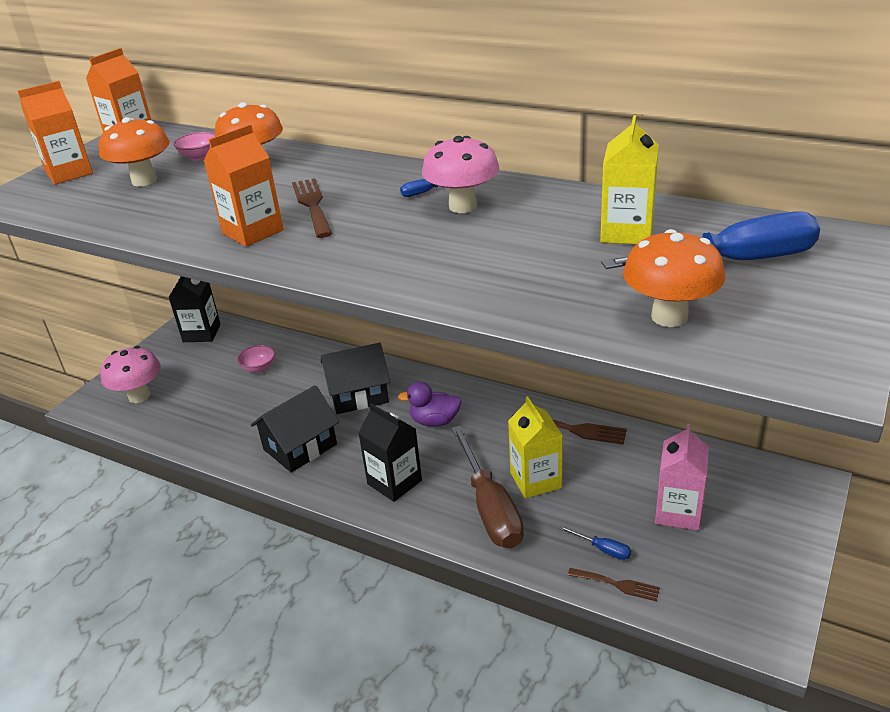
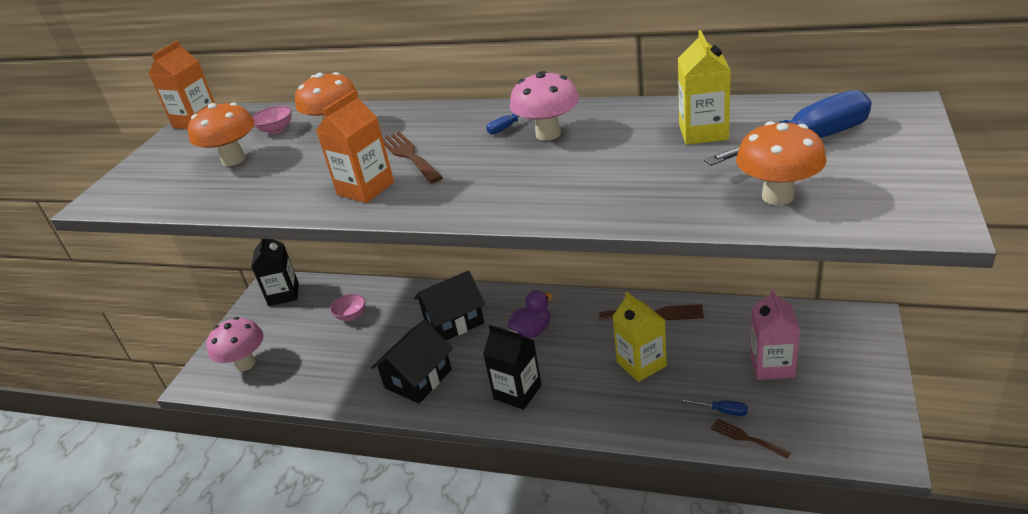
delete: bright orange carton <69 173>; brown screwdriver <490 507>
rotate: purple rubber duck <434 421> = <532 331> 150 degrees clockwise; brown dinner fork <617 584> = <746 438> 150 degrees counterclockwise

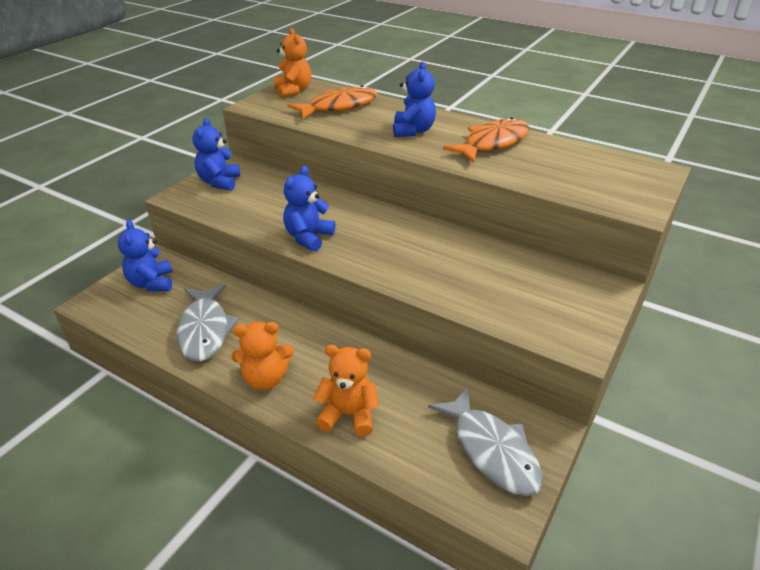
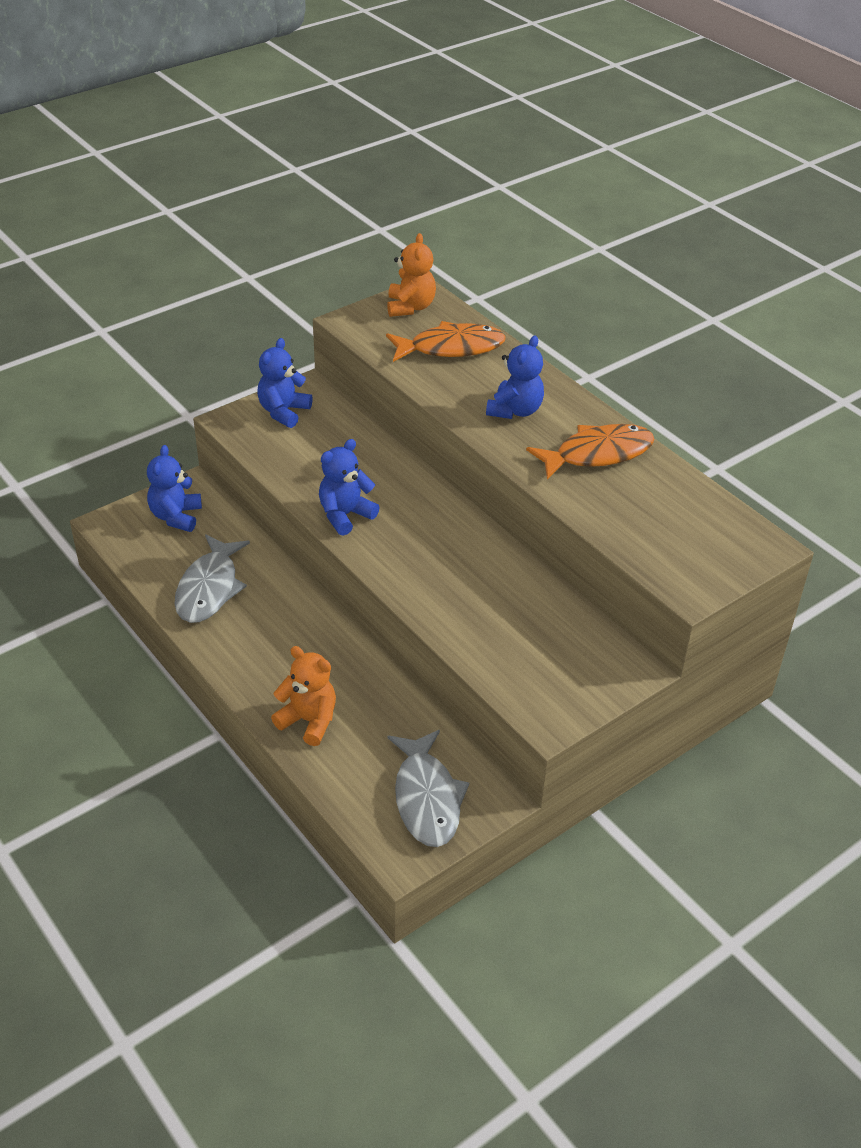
delete: bright orange stuffed bear <265 378>

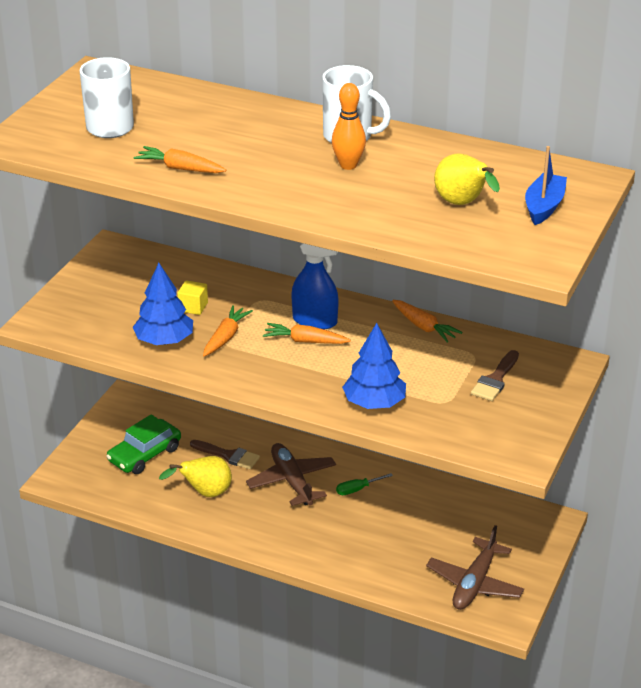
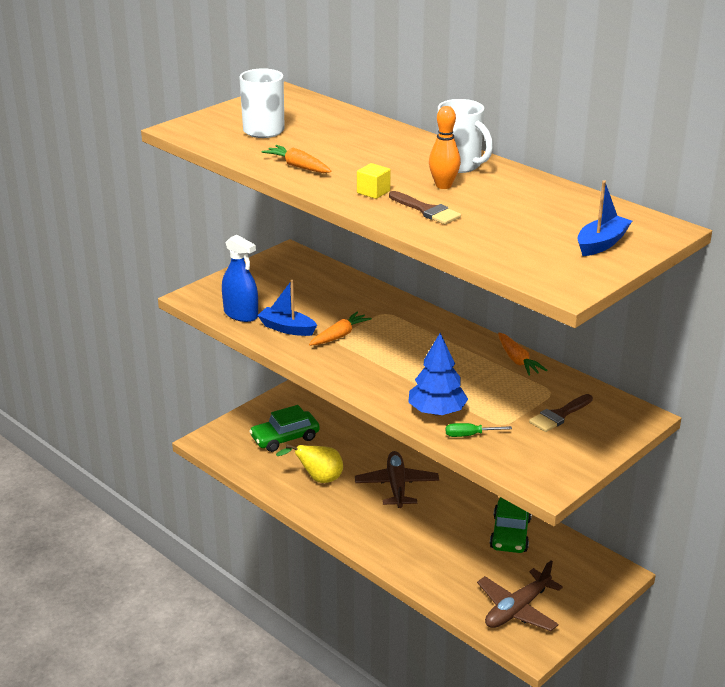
delete: bright orange carrot <305 341>; golden pear <462 204>
insert: emerald toy car <510 533>
move: cobalt spray cleaner <315 321> to <241 314>; golden block <193 307> to <373 192>; brown brush <228 455> to <427 210>; emerald screwdriver <357 489> to <470 435>
replace: cobalt fir tree <164 340> to cobalt sailboat <287 328>

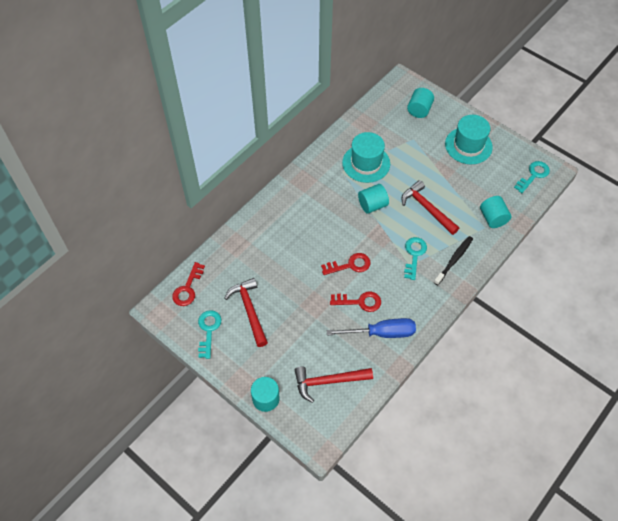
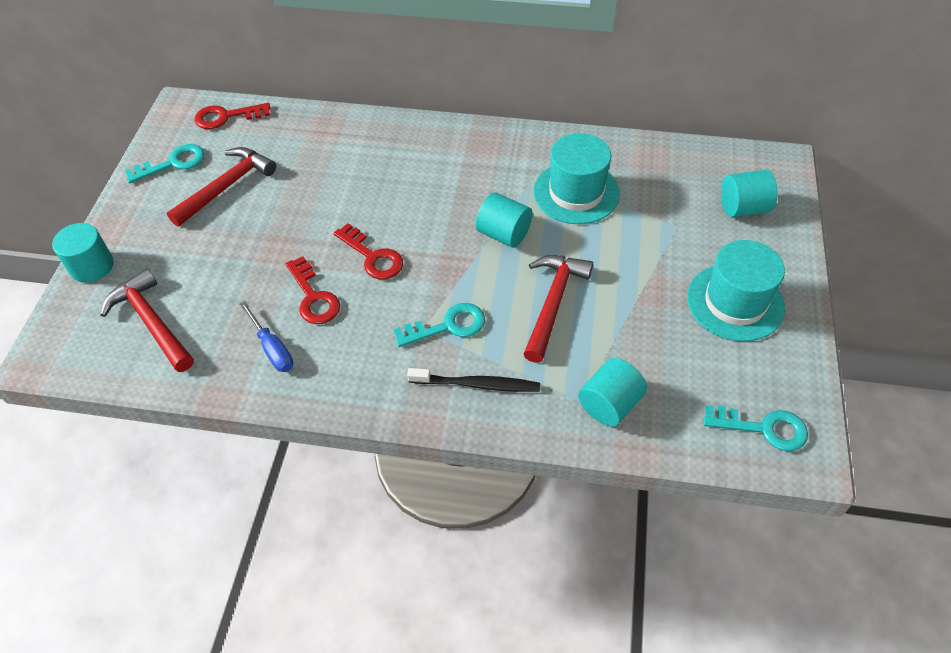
resize: cobalt screwdriver <381 333> = <272 348> x0.62

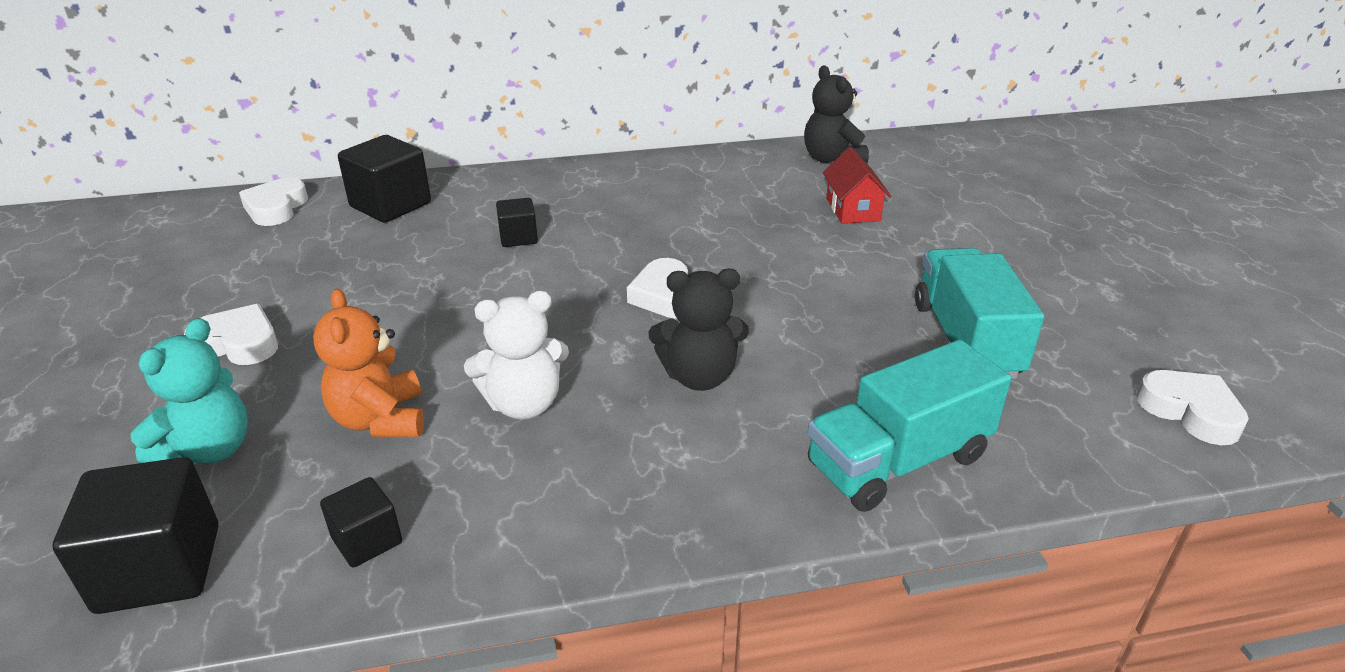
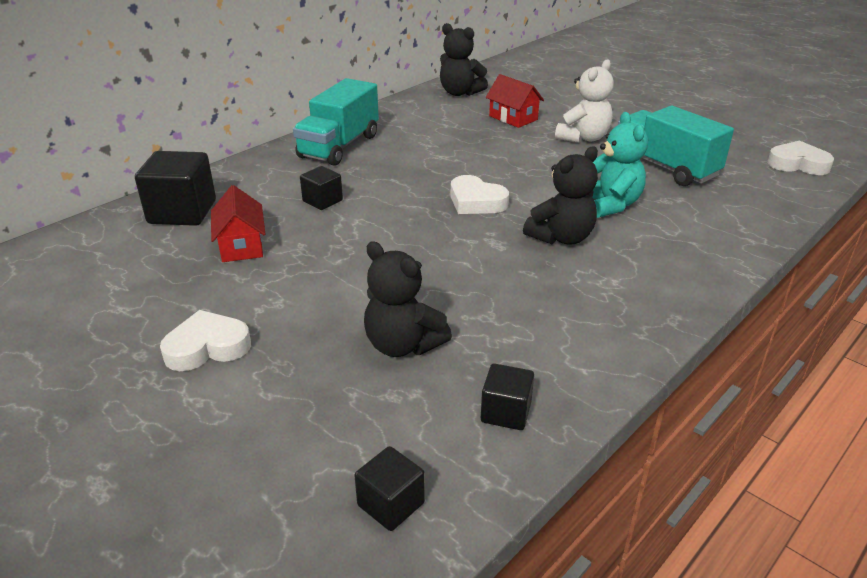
delete: white heart <276 208>
insert: red house <241 245>
move: turquoise lorry <898 461> to <339 146>; white stuffed bear <524 404> to <583 138>; turquoise stuffed bear <208 451> to <610 205>
recolor: bright orange stuffed bear <380 420> to jet-black stuffed bear <403 345>
resize: jet-black block <159 568> = <391 504> x0.56

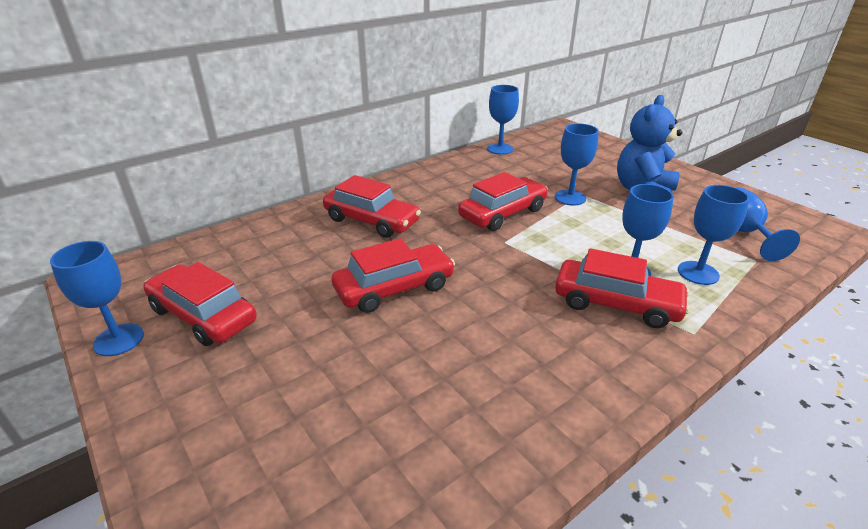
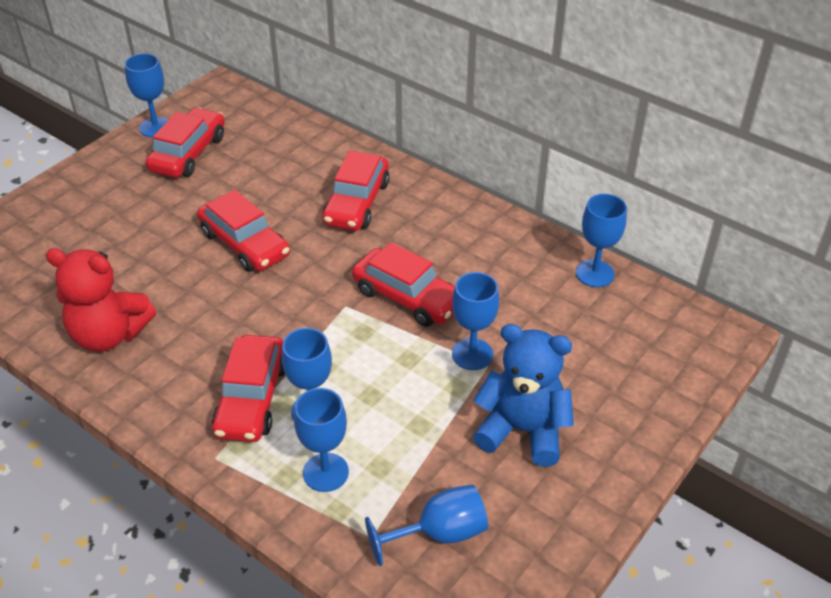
insert: red stuffed bear <109 335>

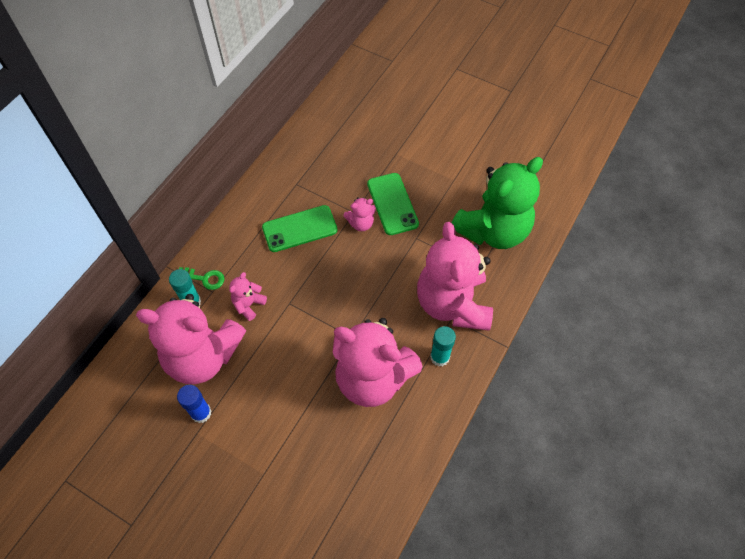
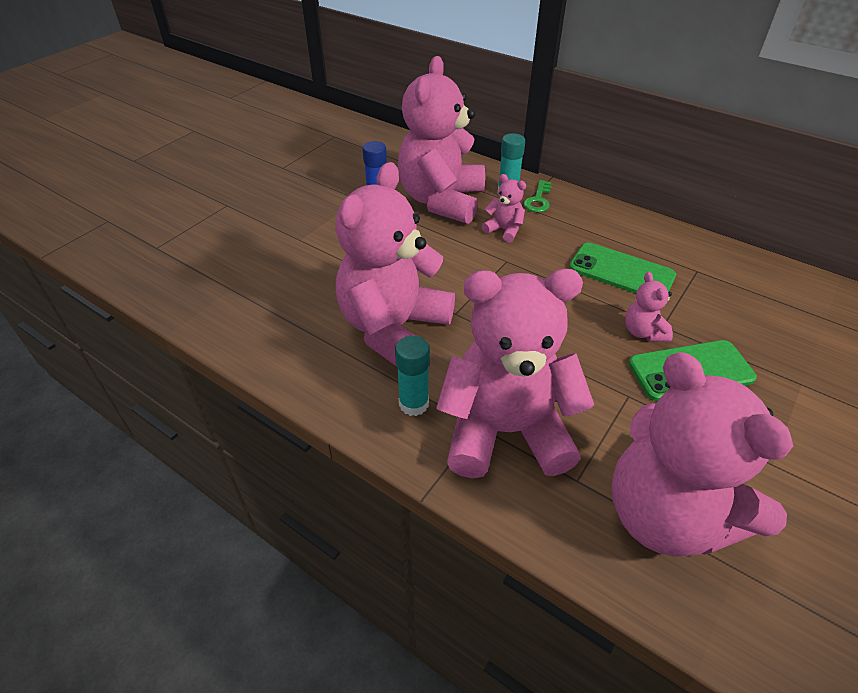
recolor: emerald stuffed bear <493 230> to pink stuffed bear <667 515>
rotate: emerald smartphone <299 229> = <621 272> 45 degrees counterclockwise

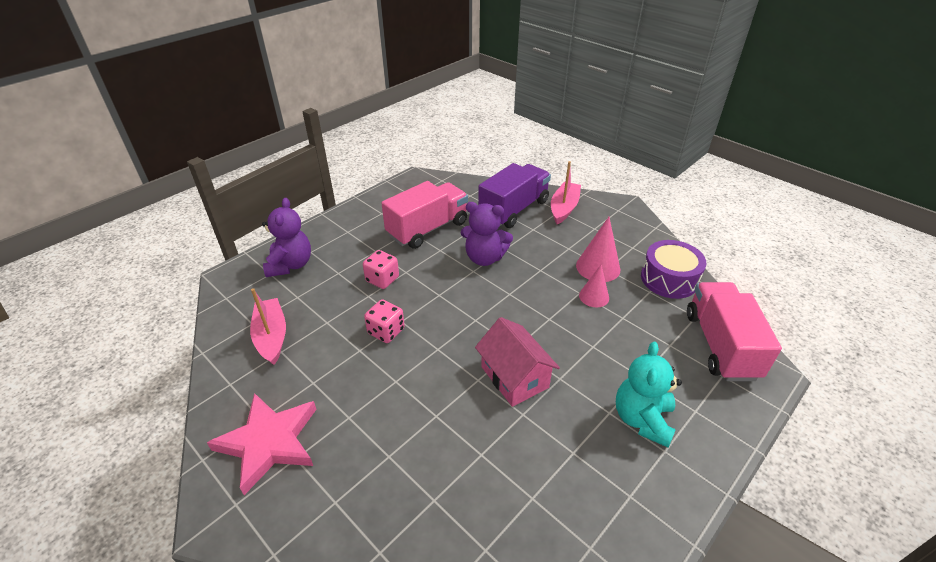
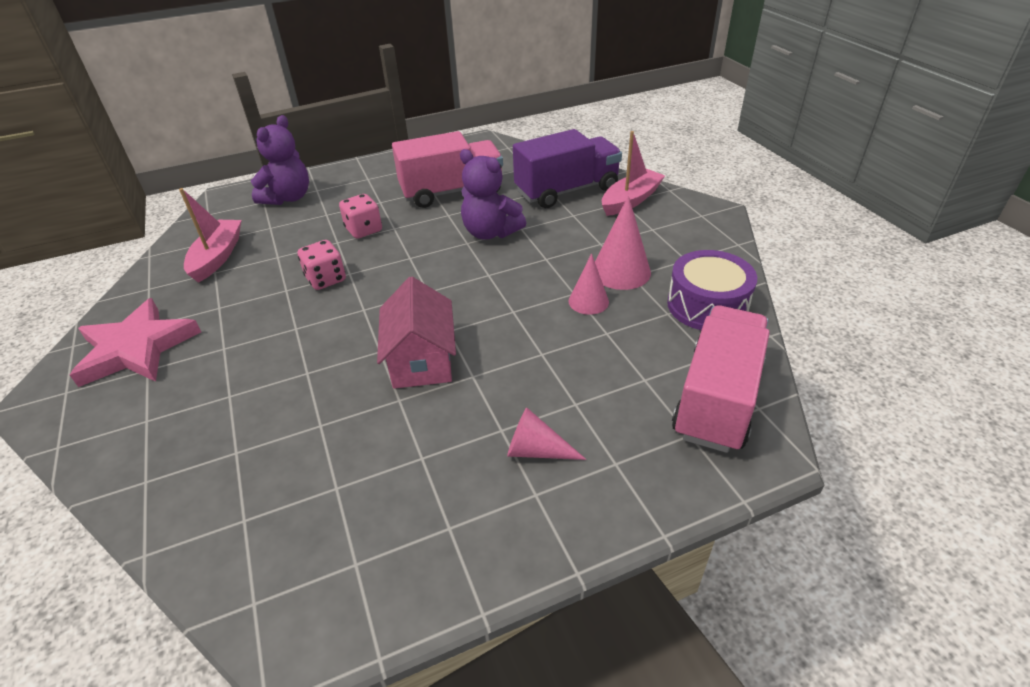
replace: turquoise stuffed bear <642 419> to pink cone <536 450>

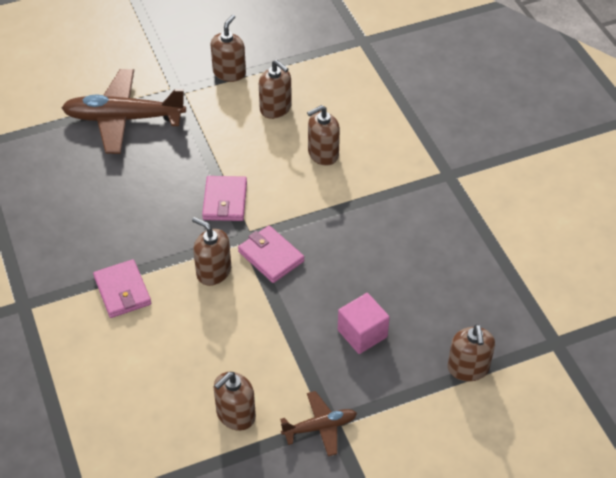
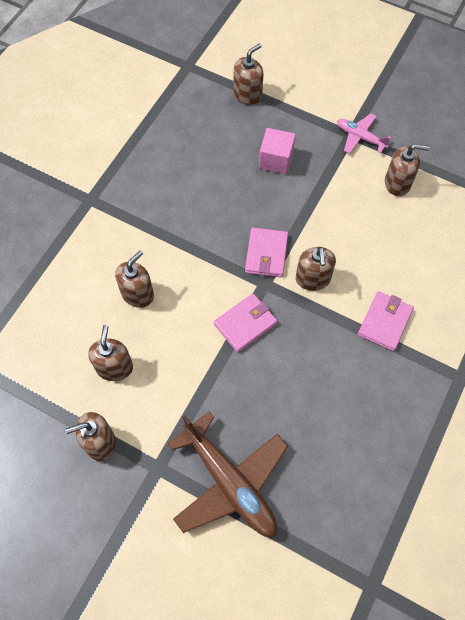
recolor: brown aeroplane <320 427> to pink aeroplane <360 137>
rotate: brown soap pump <323 154> = <137 294> 75 degrees counterclockwise

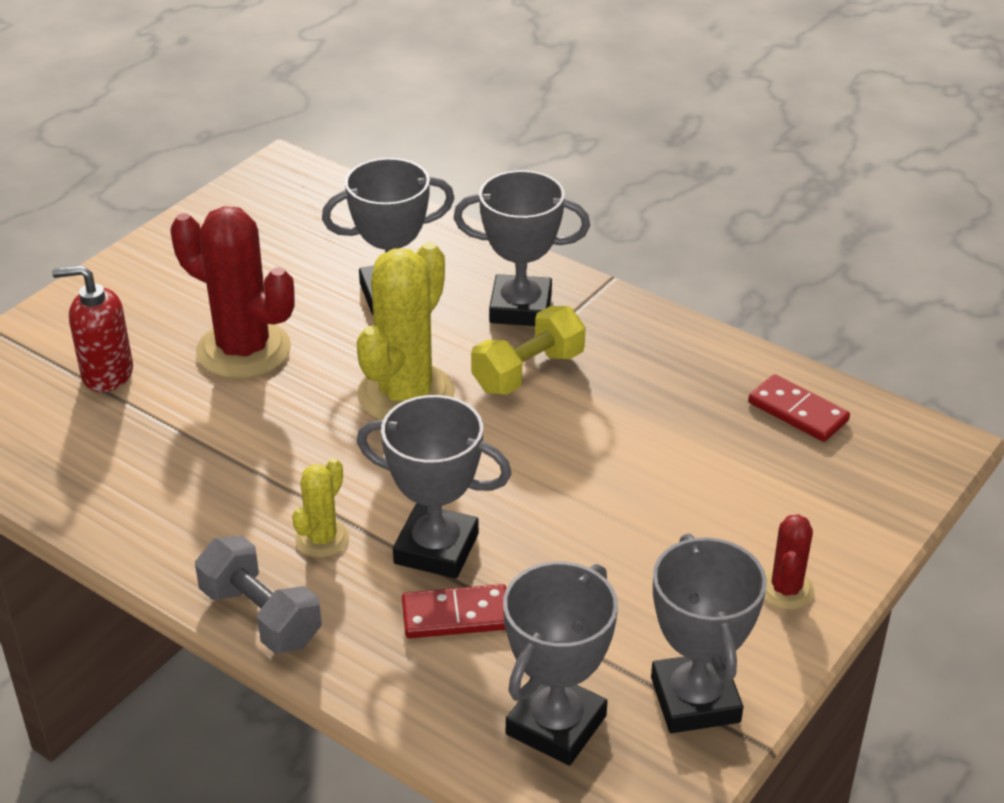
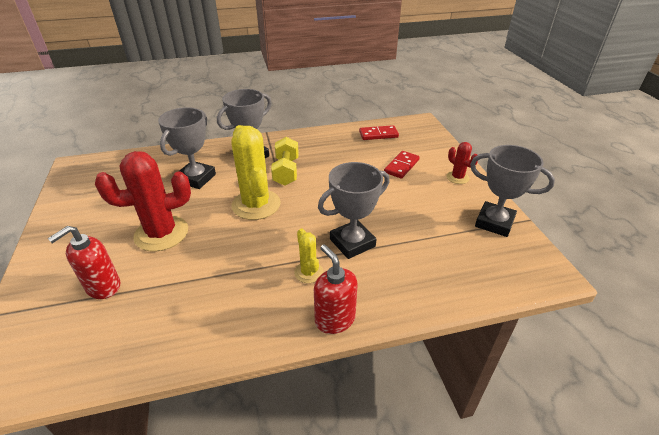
delete: grey award cup <556 725>
move: red domino piece <456 616> to <401 166>
replace: grey dumbbell <261 616> to red soap pump <334 319>

